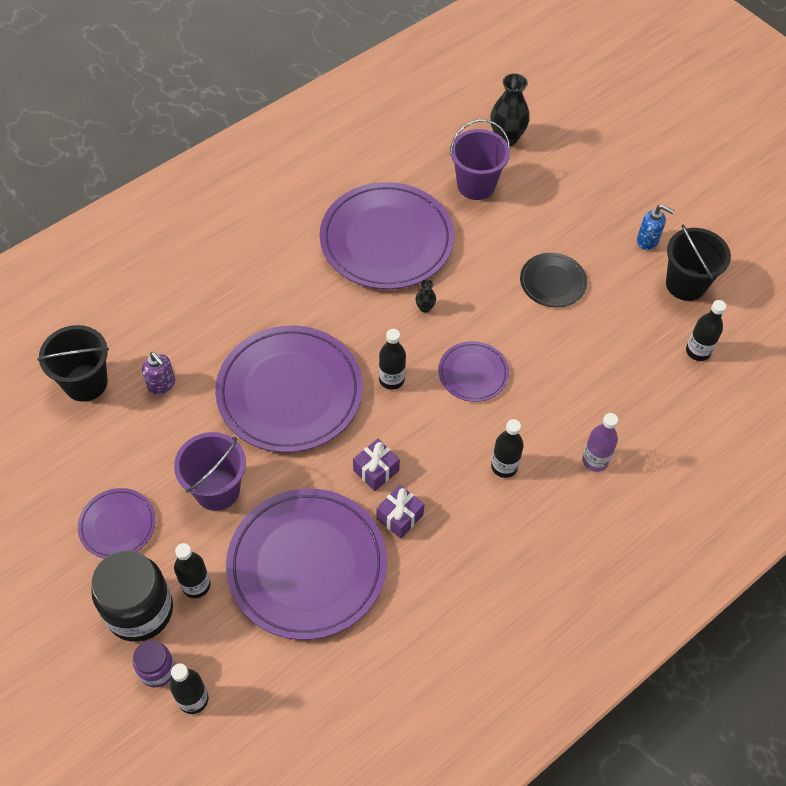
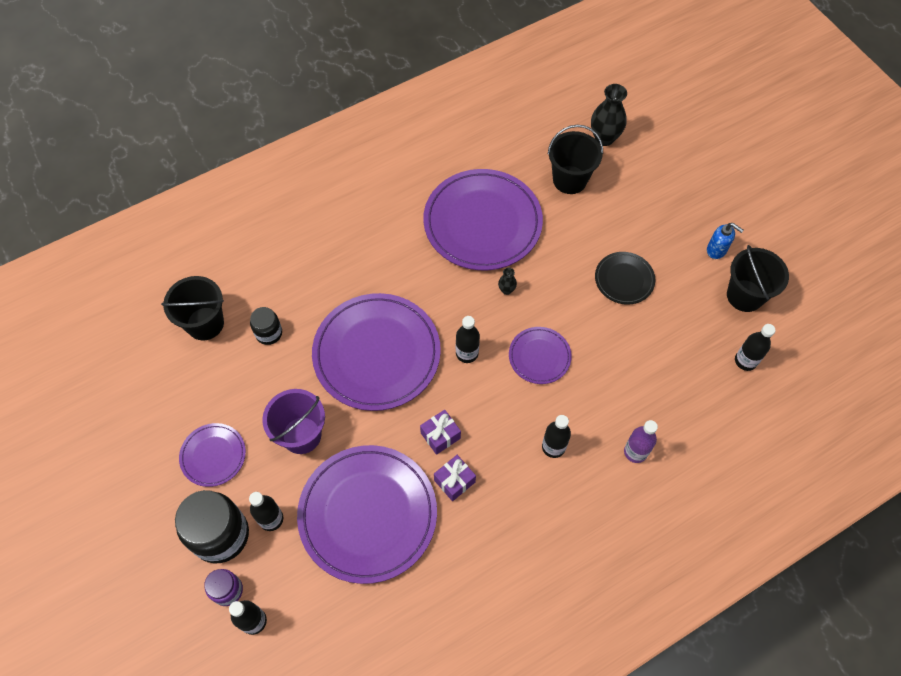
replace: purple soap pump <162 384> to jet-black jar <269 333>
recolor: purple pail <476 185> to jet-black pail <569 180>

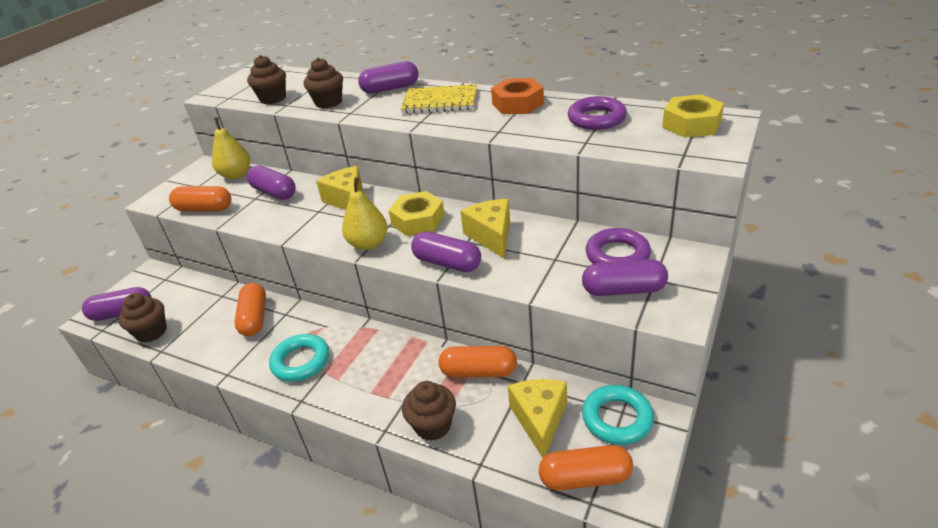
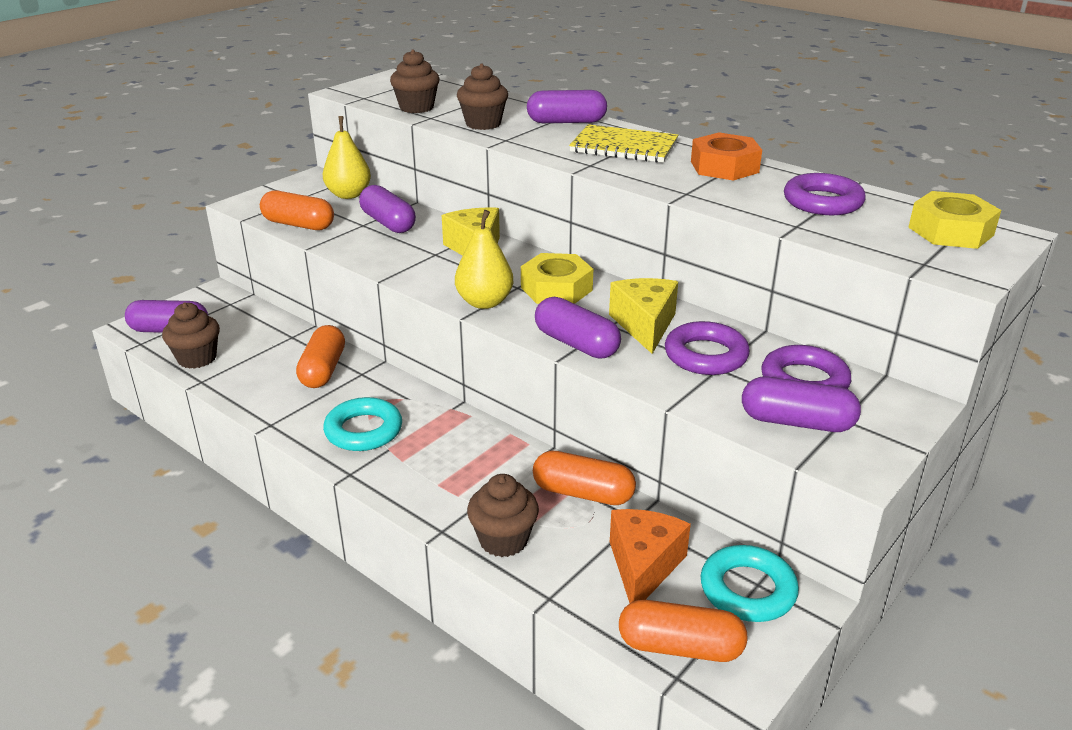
insert: purple torus <706 355>
recolor: golden cheese wedge <539 420> to bright orange cheese wedge <643 566>

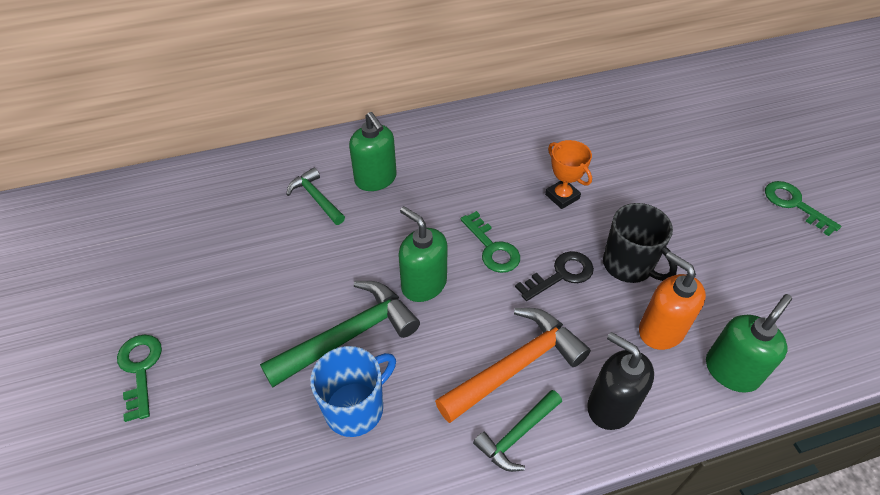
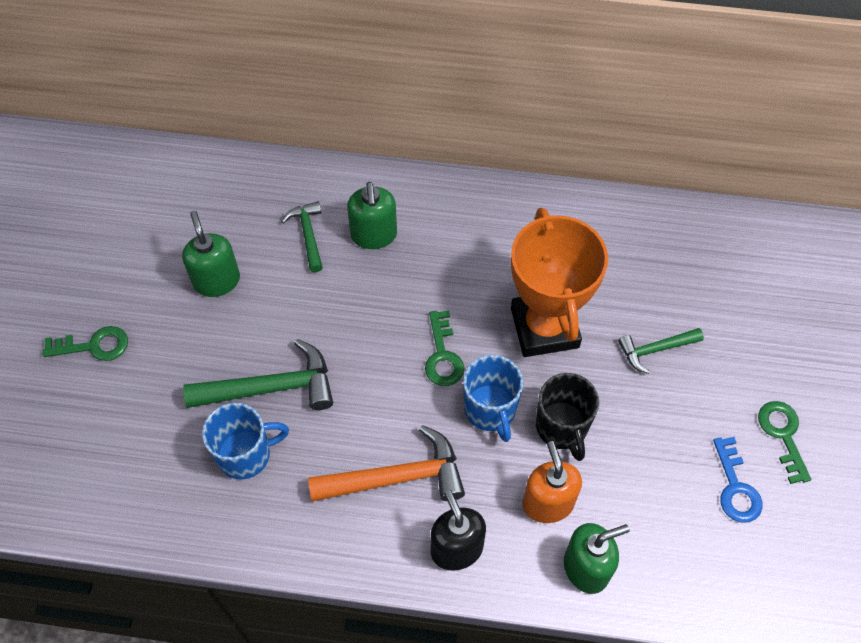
insert: cobalt key <735 487>
move: emerald soap pump <423 284> to <217 281>; emerald carpenter's hammer <517 435> to <655 350>
replace: jet-black key <561 275> to cobalt coffee mug <490 410>
rotate: emerald key <140 369> = <94 346> 75 degrees clockwise
resize: bright orange award cup <562 196> = <545 328> x2.14

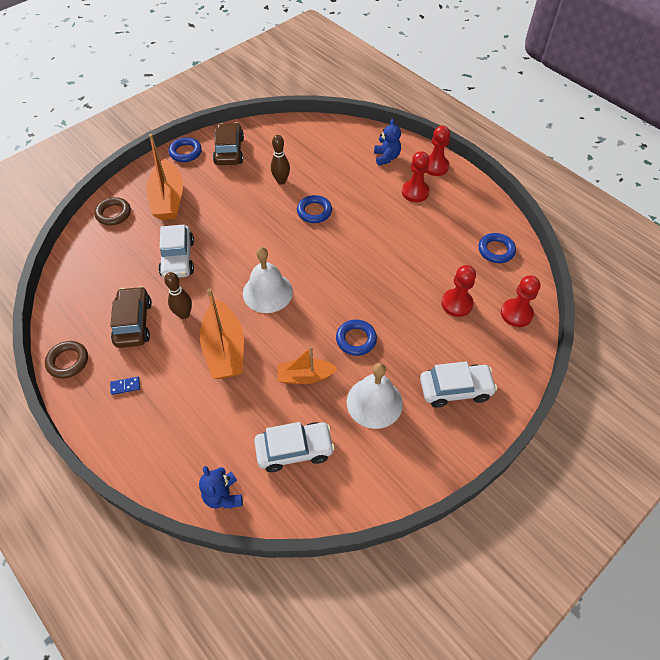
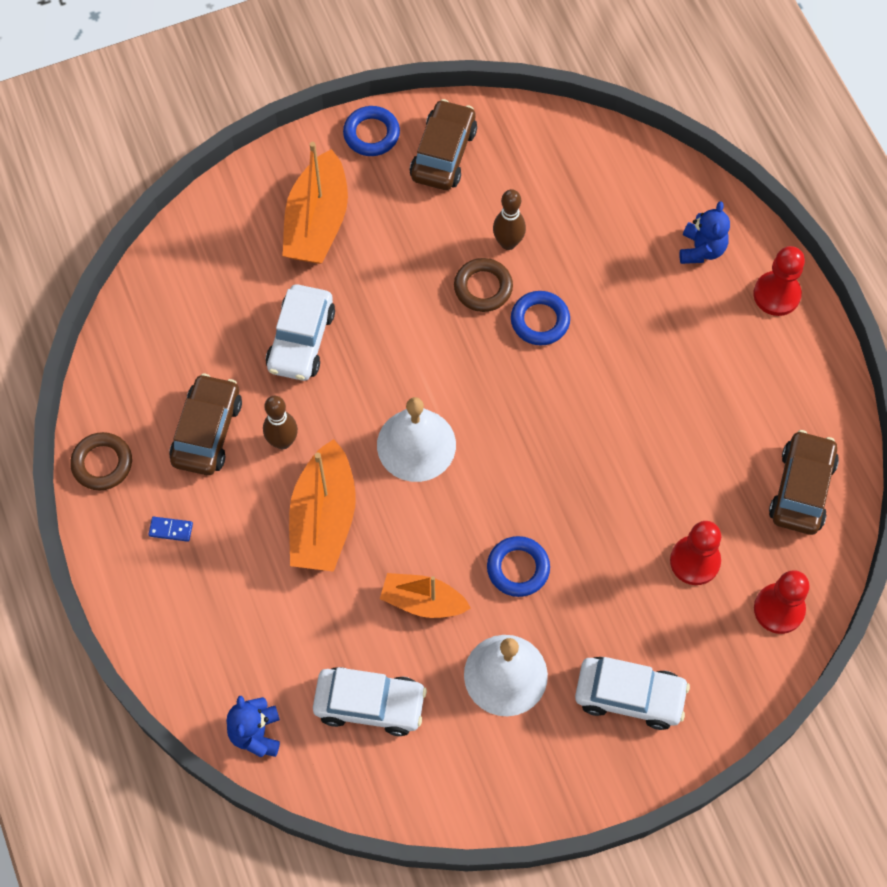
delete: red chess pawn <415 192>
move: brown torus <113 214> to <483 287>
replace: cobalt torus <496 250> to brown toy car <801 489>

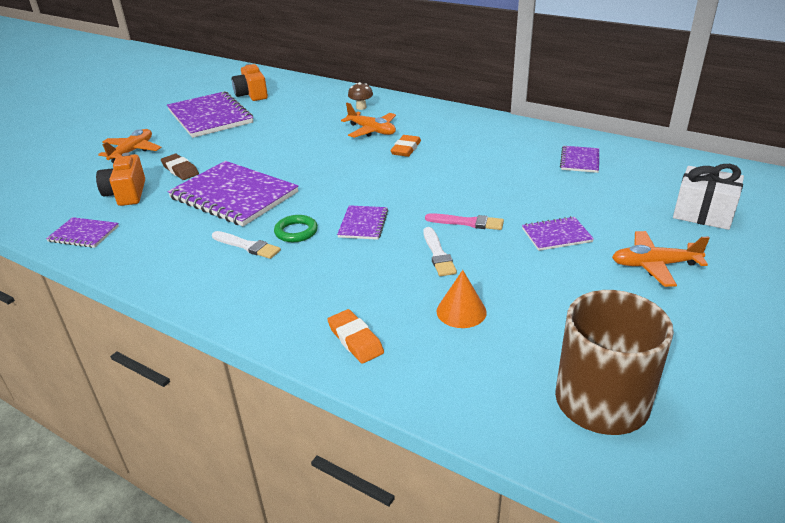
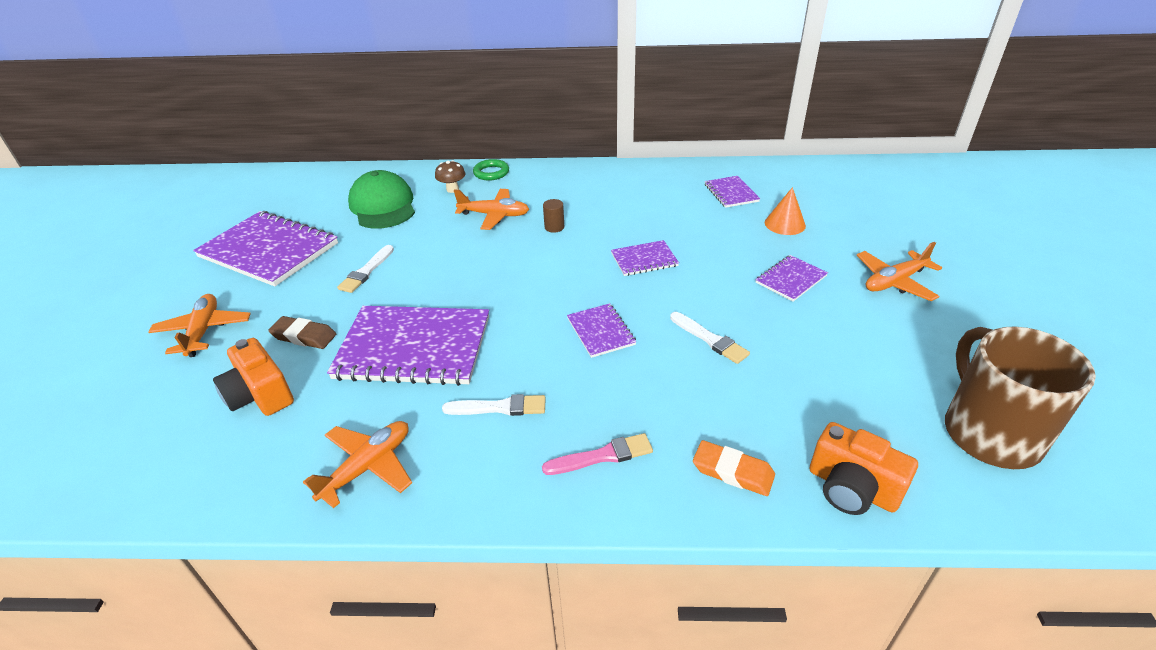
delete: white gift <703 213>
insert: bright orange aeroplane <367 467>; white brush <366 271>; emerald peaked cap <383 206>
move: emerald torus <296 232> to <491 173>; pink brush <467 222> to <602 456>; purple notepad <84 234> to <644 260>; bright orange cone <461 311> to <785 224>; bright orange camera <252 94> to <852 488>
replace: bright orange gum eraser <406 149> to brown cylinder shape <554 227>

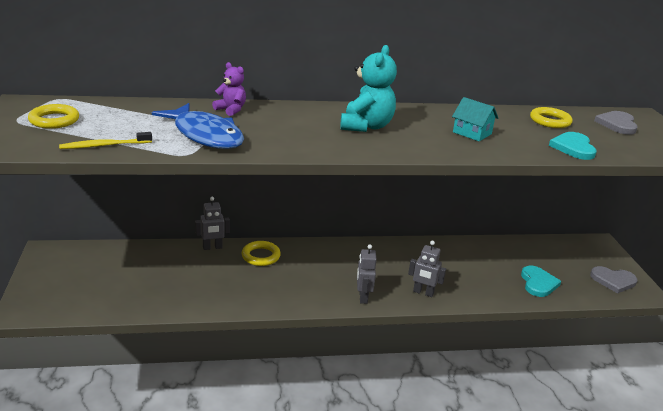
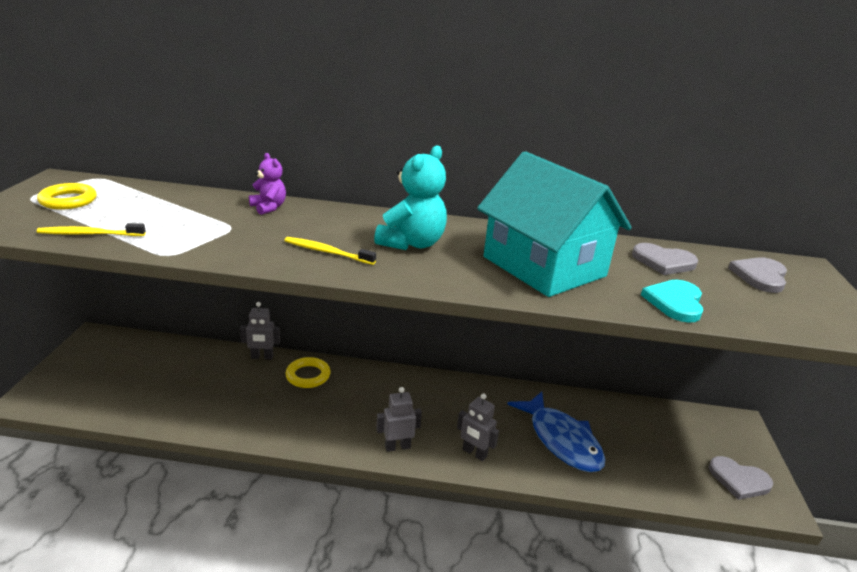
delete: turquoise heart <538 283>
insert: golden dental brush <327 252>
move: cobalt toy fish <205 135> to <561 440>
replace: golden torus <550 121> to grey heart <663 262>
rotate: grey robot figure <363 297> = <397 447> 60 degrees clockwise
resize: turquoise house <472 133> = <544 266> x2.41

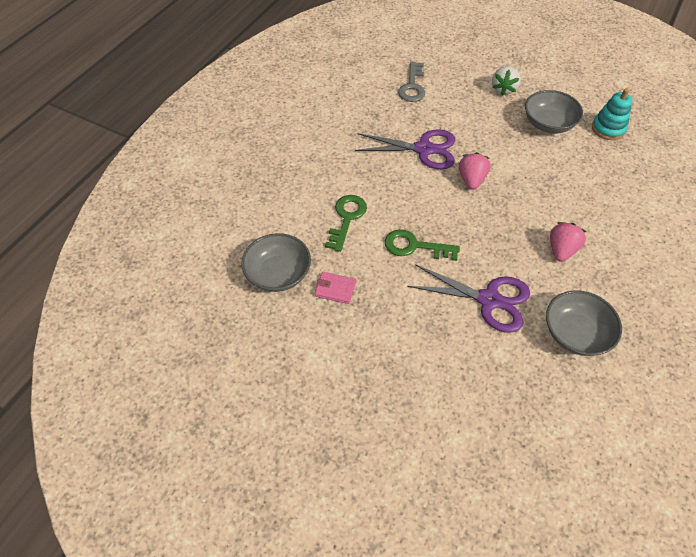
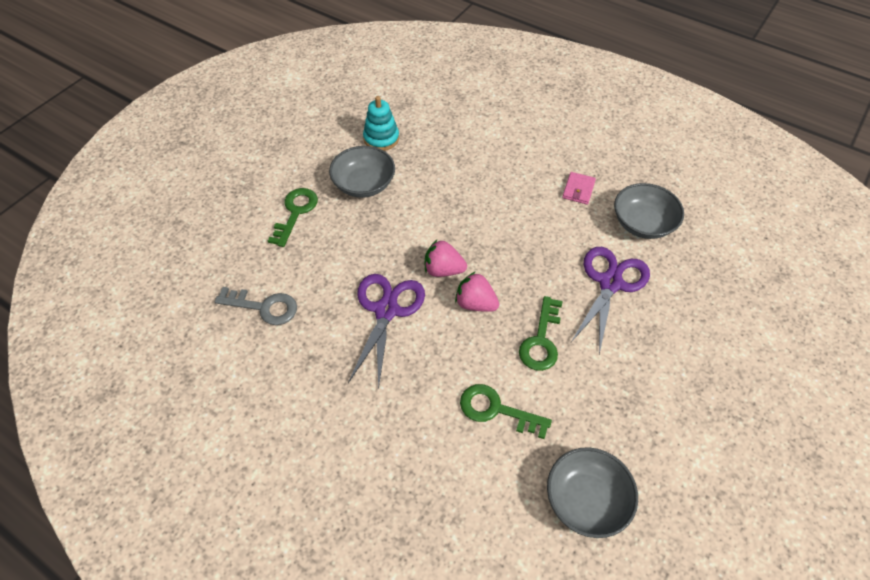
move: pink toy strawberry <561 250> to <475 303>; pink card wallet <335 289> to <578 190>
replace: white toy strawberry <503 89> to emerald key <295 212>

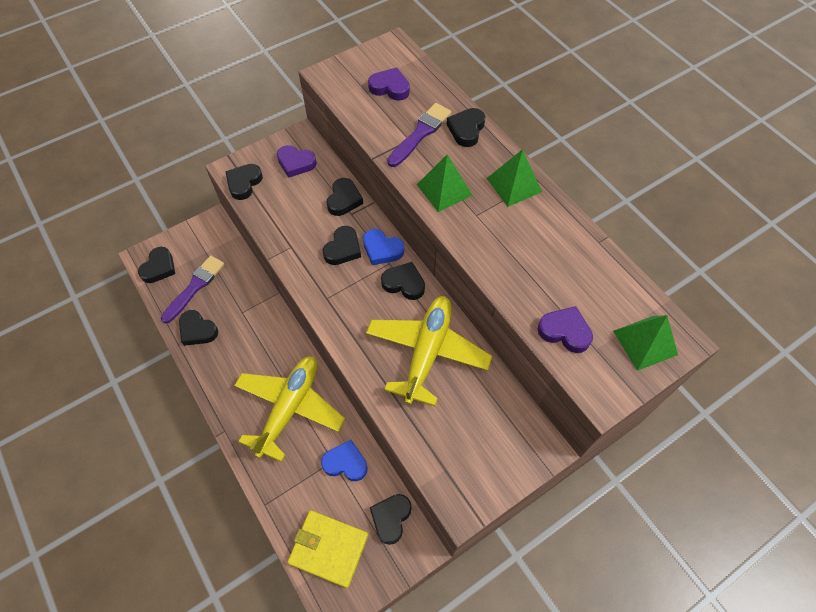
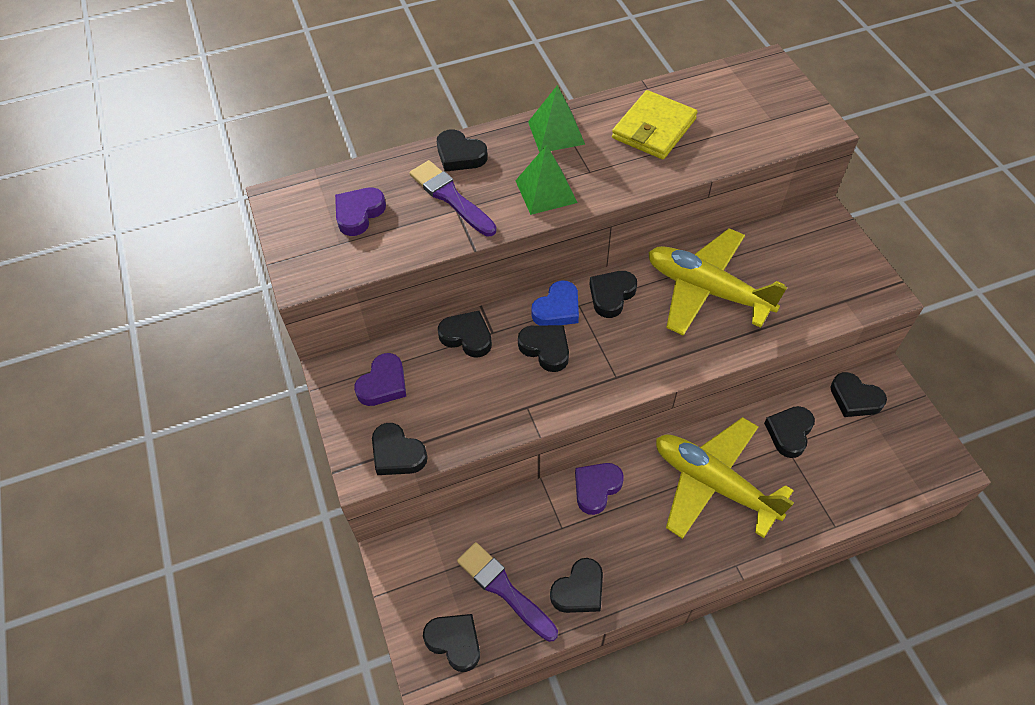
delete: emerald pyramid <645 342>
move: purple heart <564 331> to <596 488>; golden card wallet <329 548> to <653 128>
recolor: cobalt heart <345 463> to jet-black heart <789 433>

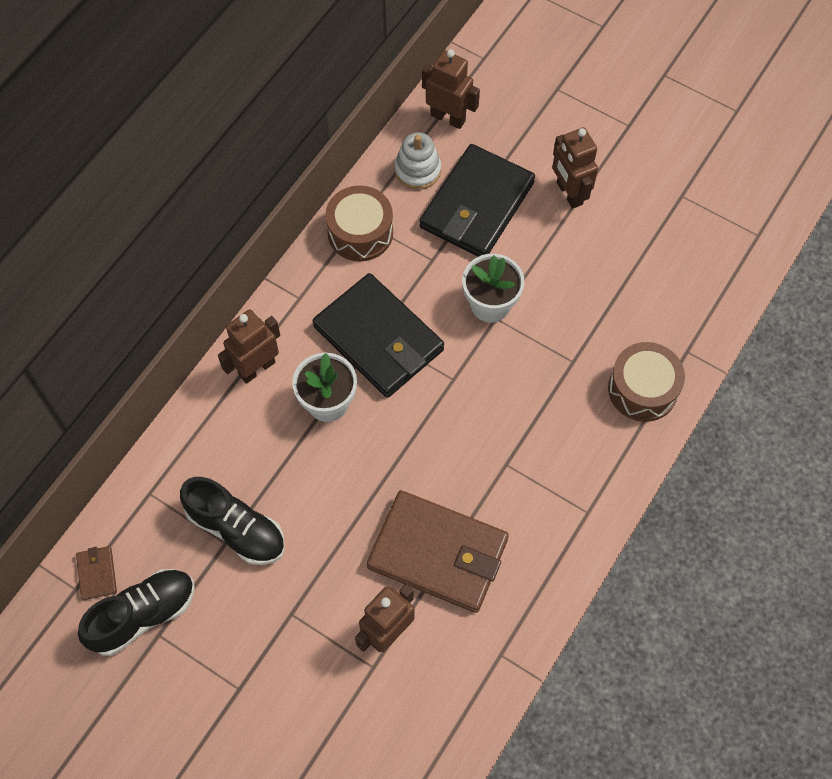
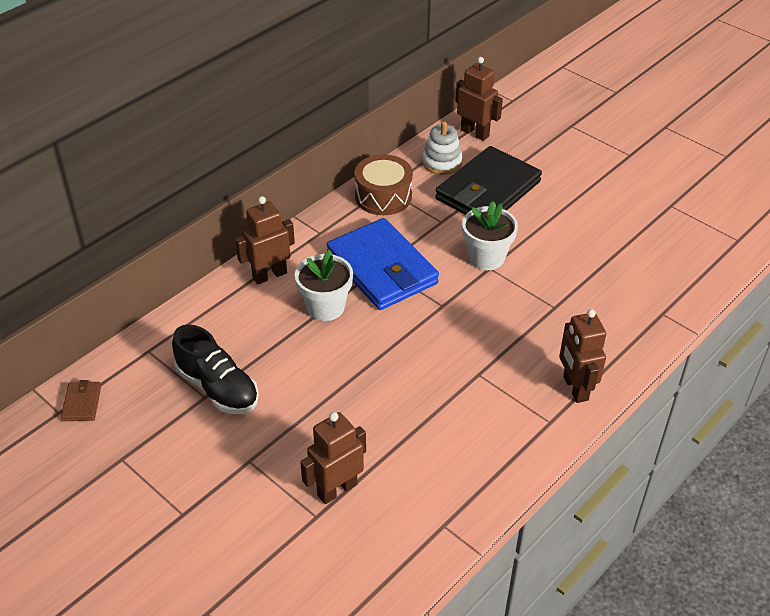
delete: jet-black shoe <143 615>; brown card wallet <438 554>; brown toy drum <642 389>
move: brown robot figure <569 193> to <575 388>
recolor: jet-black card wallet <378 339> to cobalt card wallet <382 268>

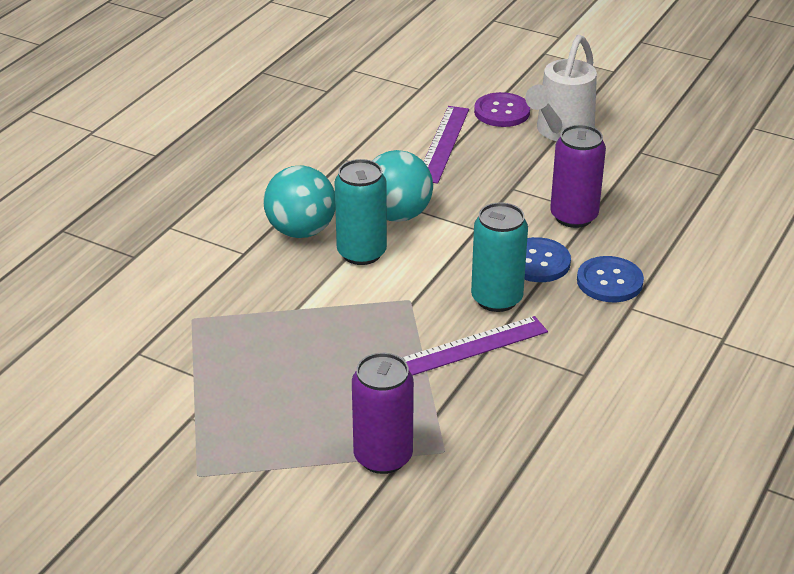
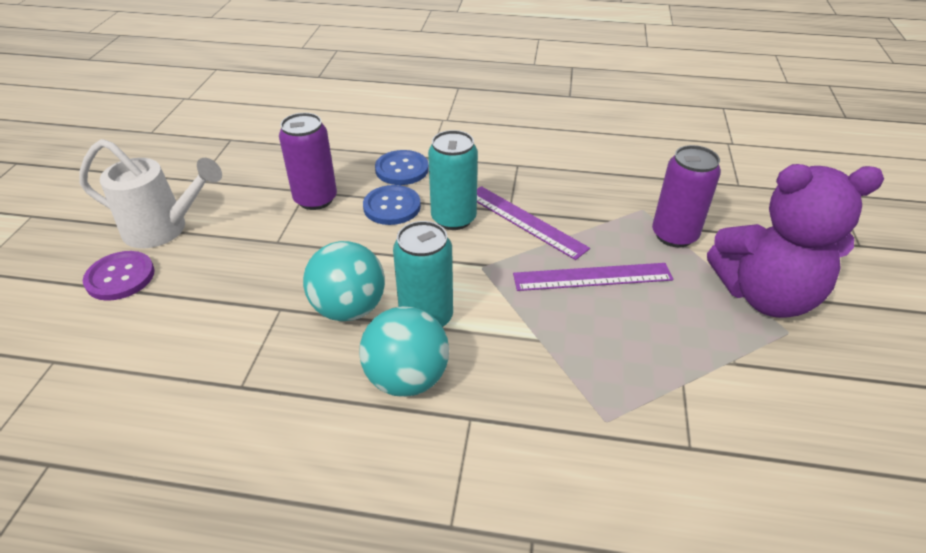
insert: purple stuffed bear <765 296>
move: purple straightedge <443 143> to <592 277>

